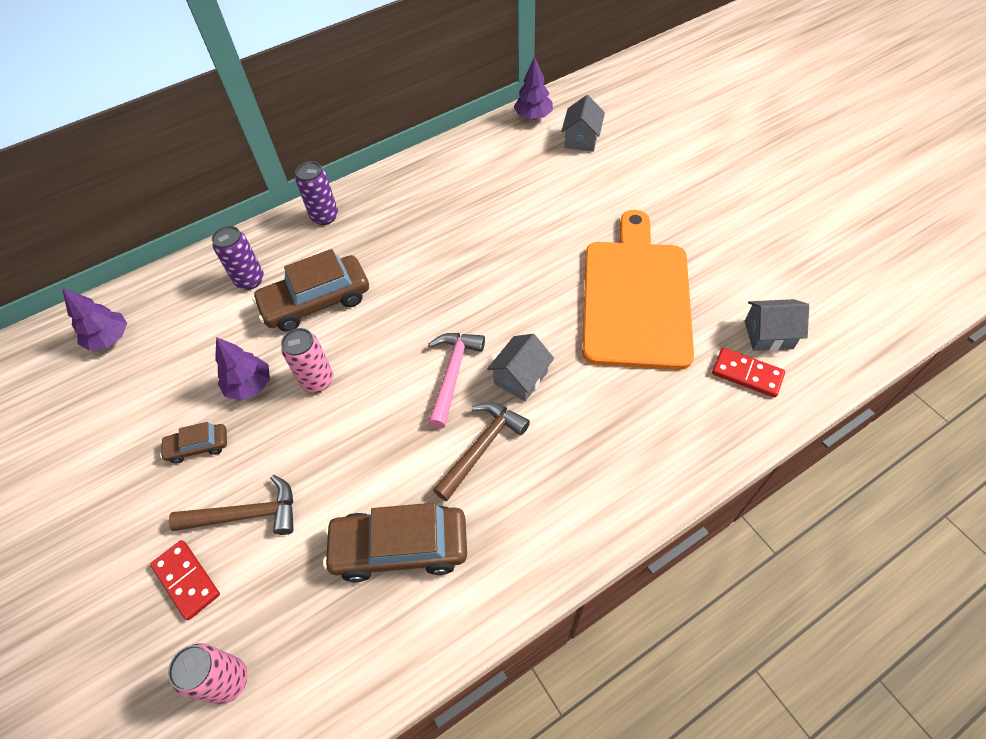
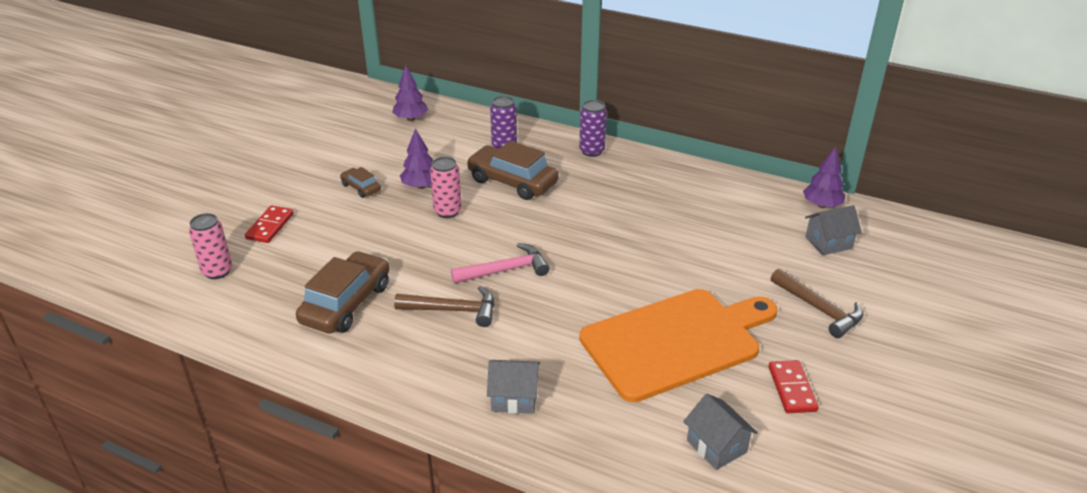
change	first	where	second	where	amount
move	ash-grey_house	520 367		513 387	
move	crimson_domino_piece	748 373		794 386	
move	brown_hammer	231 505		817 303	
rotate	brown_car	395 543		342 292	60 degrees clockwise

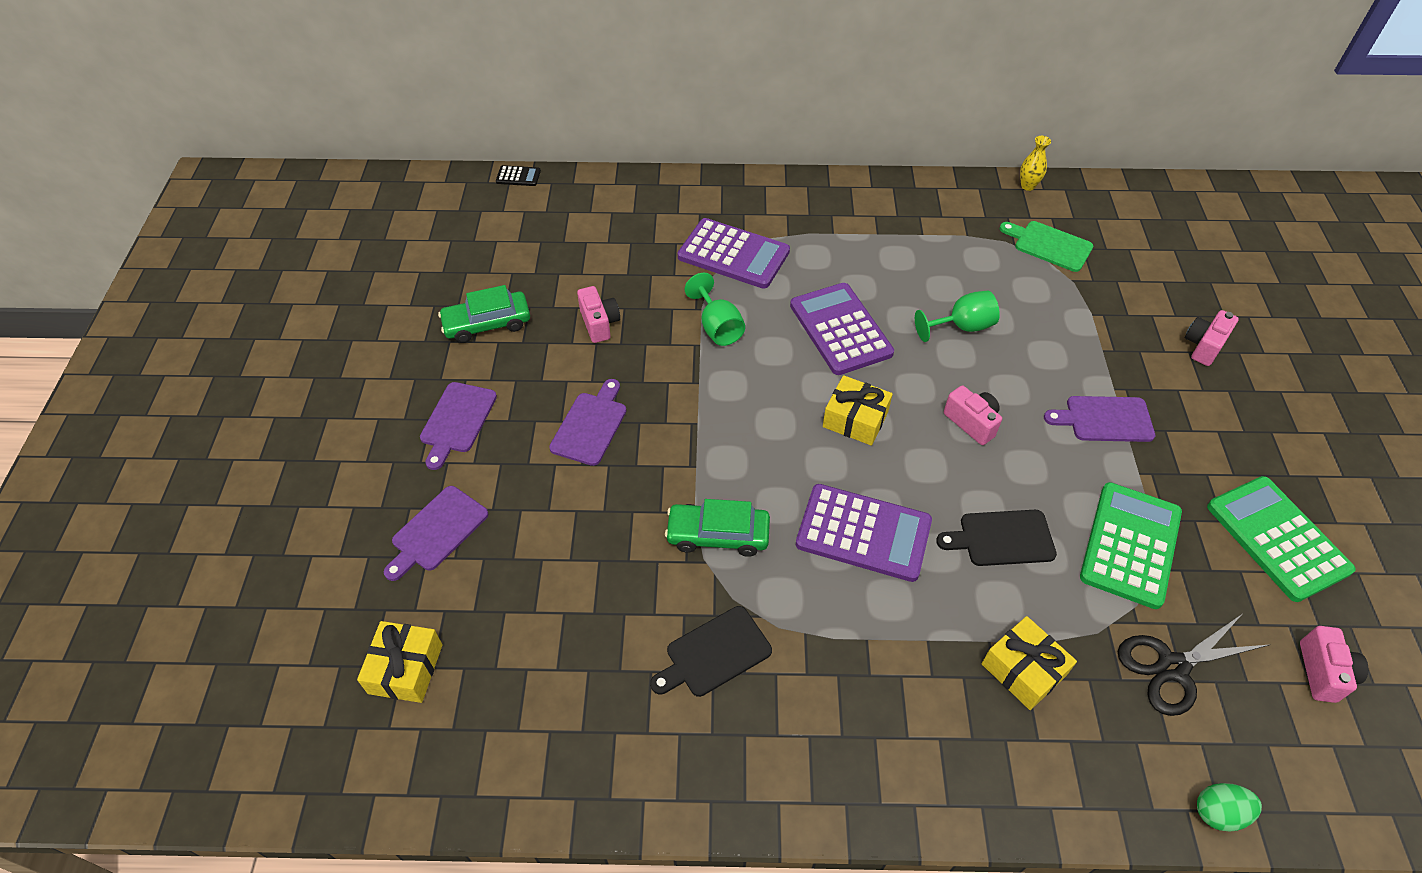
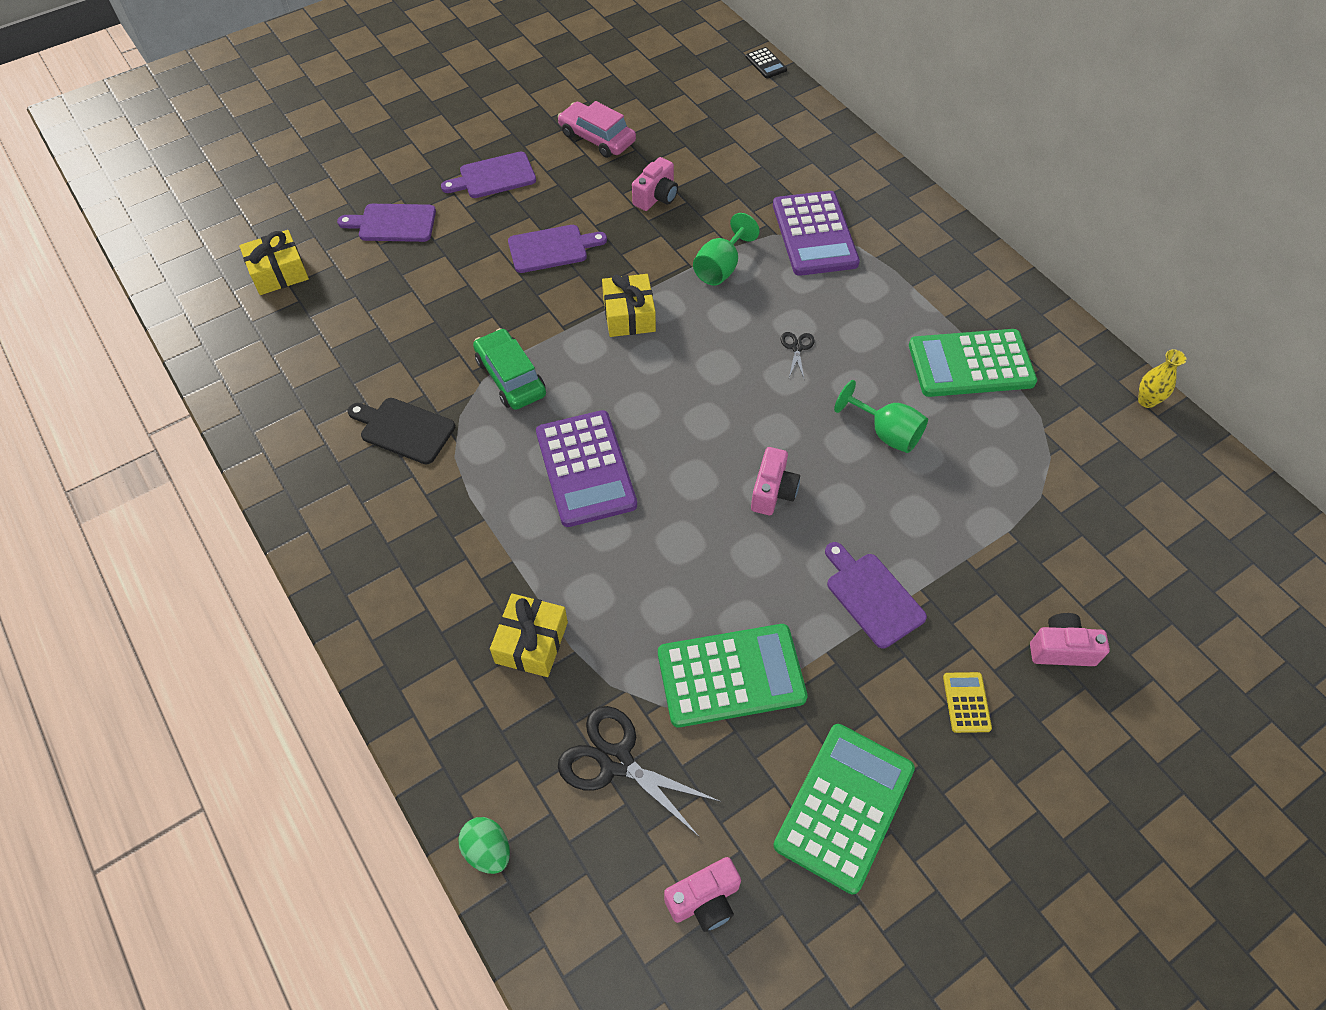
change	first	where	second	where	amount
delete	leaf-green_cutting_board	1046 246			
replace	royal_purple_calculator	842 329	ebony_shears	797 355	
recolor	leaf-green_car	484 314	pink_car	597 129	
move	bright_yellow_gift	858 410		629 305	
delete	ebony_cutting_board	996 538			
insert			leaf-green_calculator	973 363	
insert			bright_yellow_calculator	967 702	

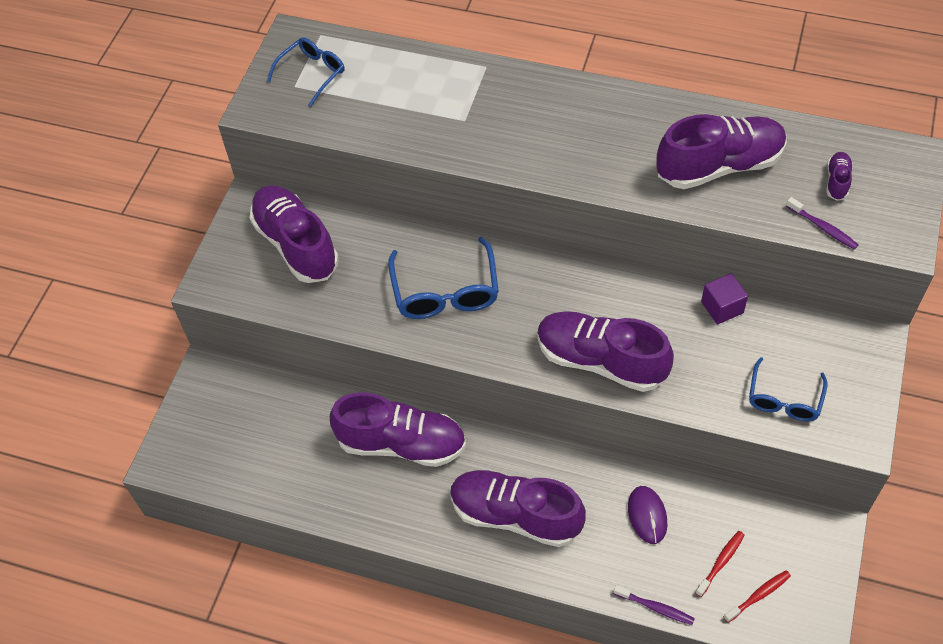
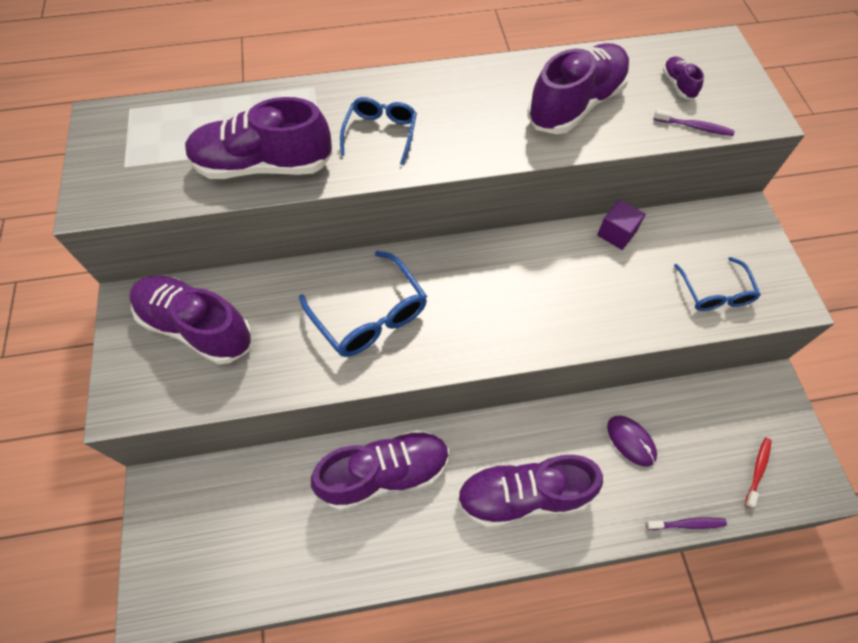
change	first	where	second	where	amount
move	royal_blue_spectacles	306 72		378 131	
move	royal_purple_lace-up_shoe	605 351		258 138	
delete	crimson_dental_brush	719 564			

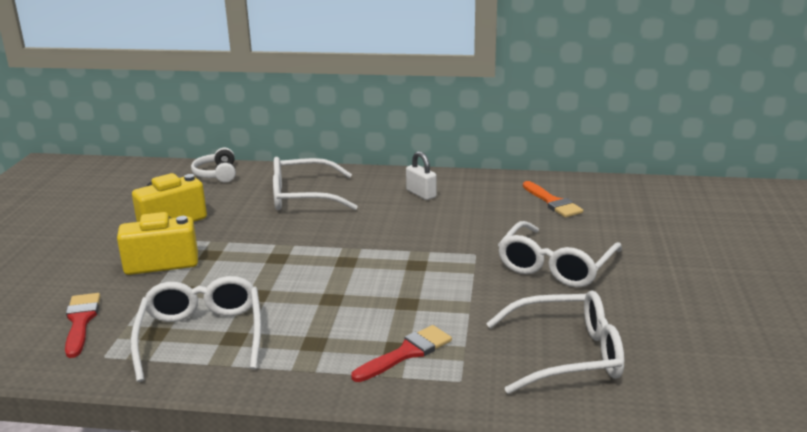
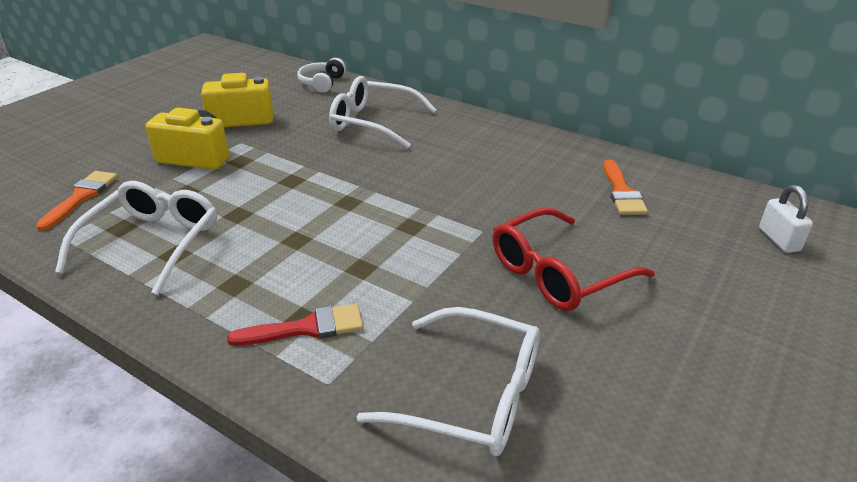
change	first	where	second	where	amount
move	snow-white_small_lock	421 175		786 219	
recolor	snow-white_spectacles	560 254	crimson_spectacles	574 259	
recolor	crimson_paint_brush	82 325	orange-coloured_paint_brush	77 201	

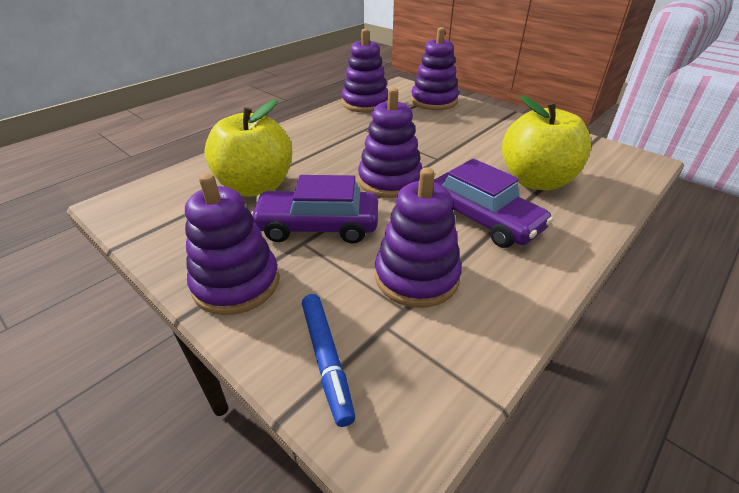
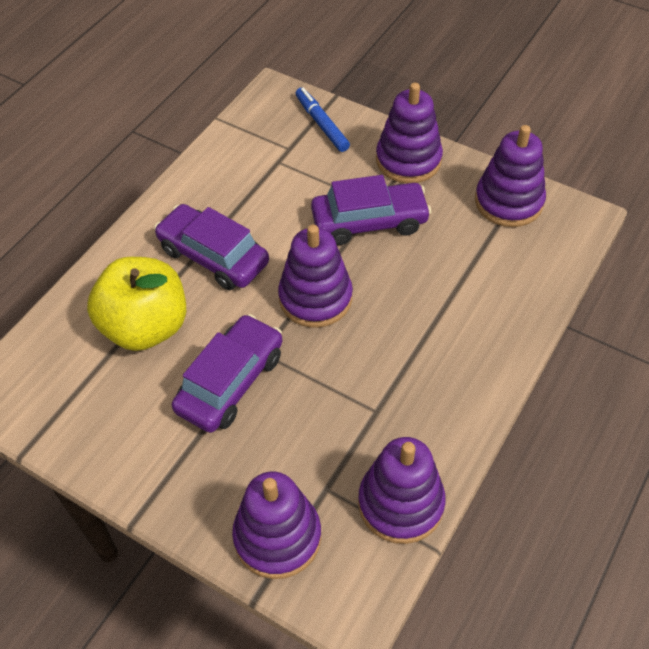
change	first	where	second	where	amount
delete	bright_yellow_apple	248 148			
move	royal_purple_ring_stacker	418 237		510 176	
insert			royal_purple_car	227 373	

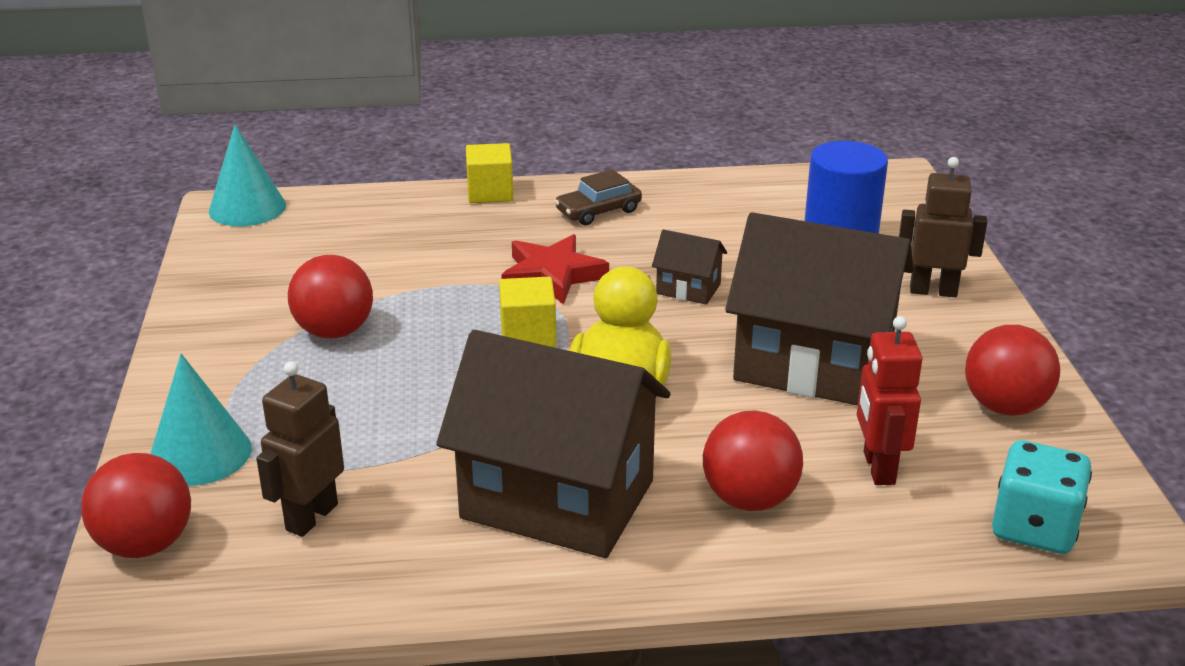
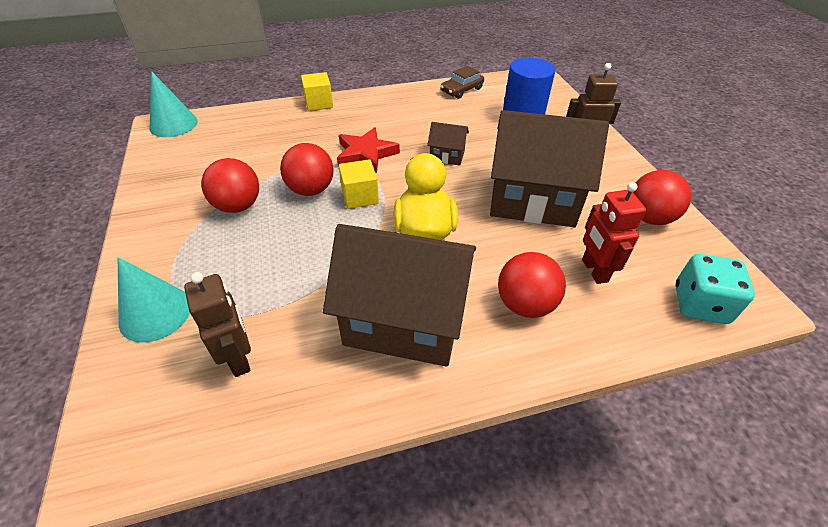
change	first	where	second	where	amount
move	brown_car	598 197		462 82	
rotate	brown_robot	300 449		217 324	135 degrees clockwise
move	crimson_sphere	136 505		307 169	

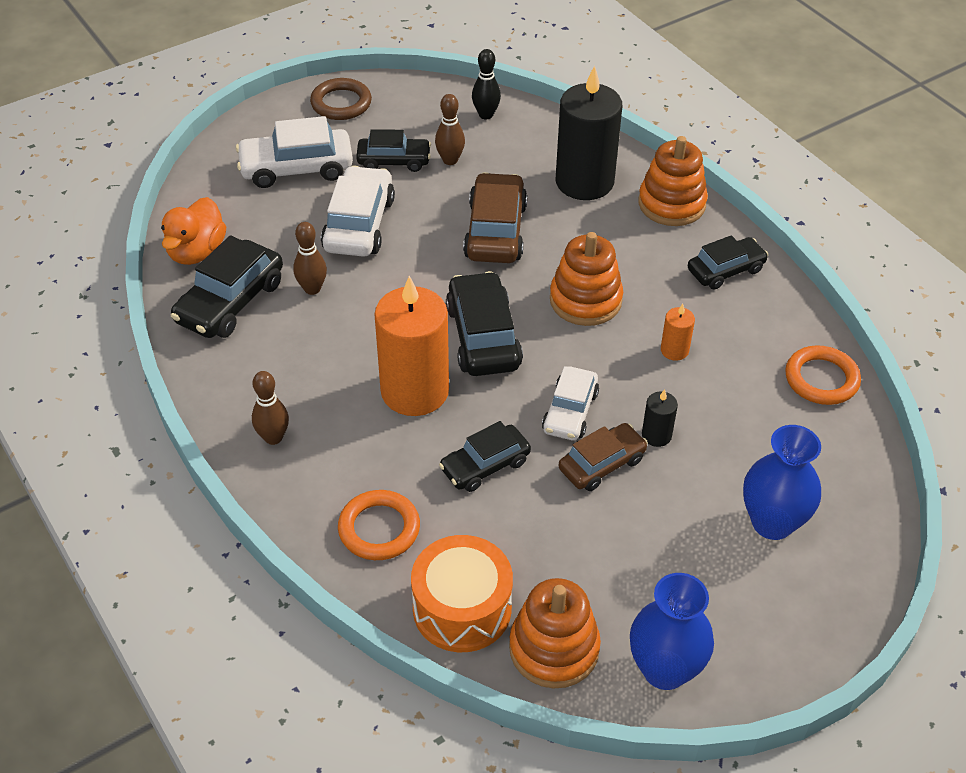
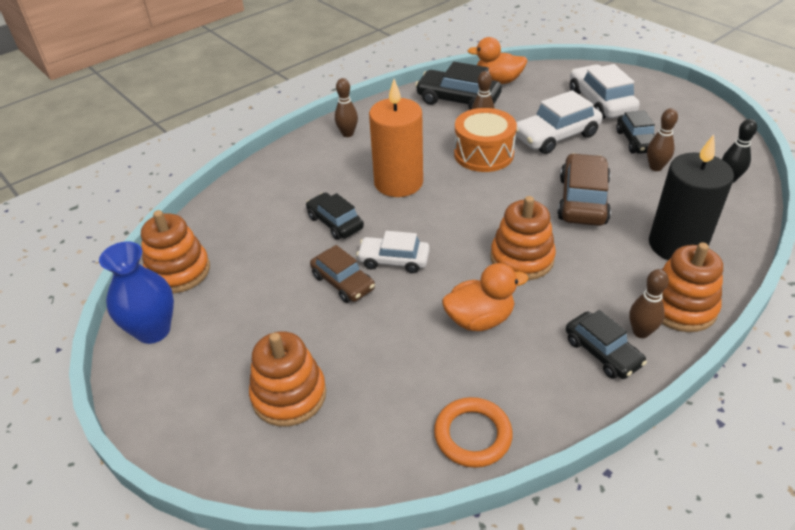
change	first	where	second	where	amount
delete	brown_ring	341 99			
rotate	snow-white_car	358 211		559 122	150 degrees clockwise
rotate	brown_car	495 217		584 189	75 degrees counterclockwise
delete	ebony_car	484 323			
replace	orange-coloured_wax_candle	678 332	orange-coloured_toy_duck	485 297	
delete	ebony_wax_candle	660 418			
replace	royal_blue_tall_vase	782 482	orange-coloured_ring_stacker	287 379	
delete	orange-coloured_ring	379 525			
move	orange-coloured_drum	462 593		485 140	
insert			brown_skittle	649 303	

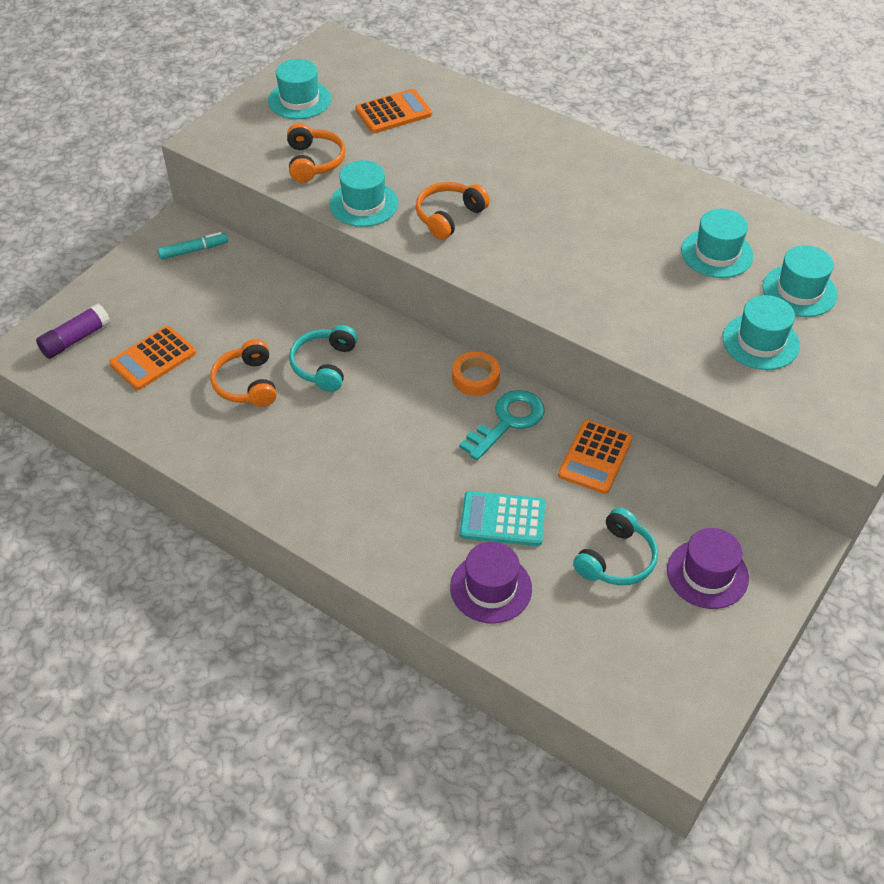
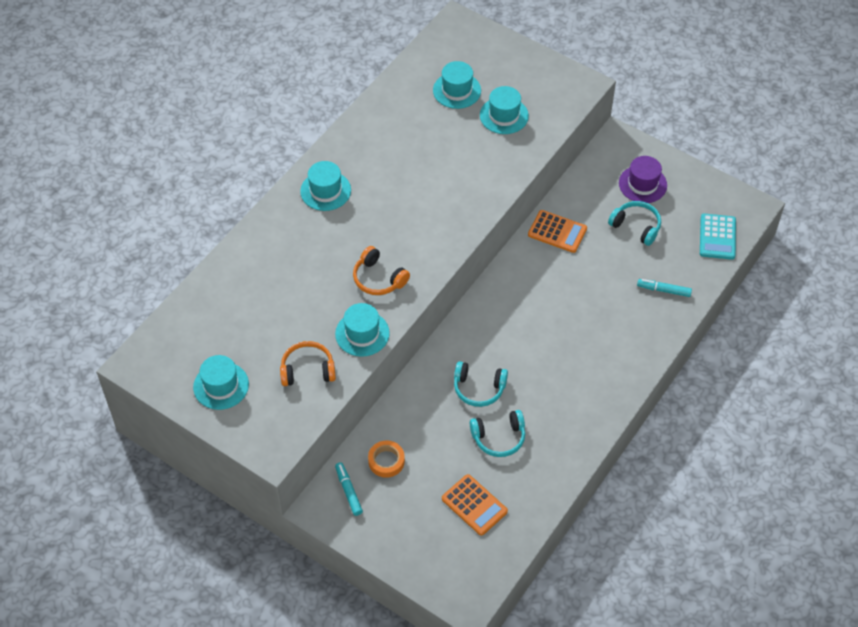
change	first	where	second	where	amount
delete	orange-coloured_calculator	393 111			
move	aqua_top_hat	717 243		325 186	
delete	royal_purple_glue_stick	73 331			
recolor	orange-coloured_headphones	243 373	aqua_headphones	497 433	
move	orange-coloured_tape	476 374		386 459	
delete	aqua_latchkey	502 425			
move	aqua_calculator	503 518		718 237	
replace	royal_purple_top_hat	491 582	aqua_marker_pen	664 288	

